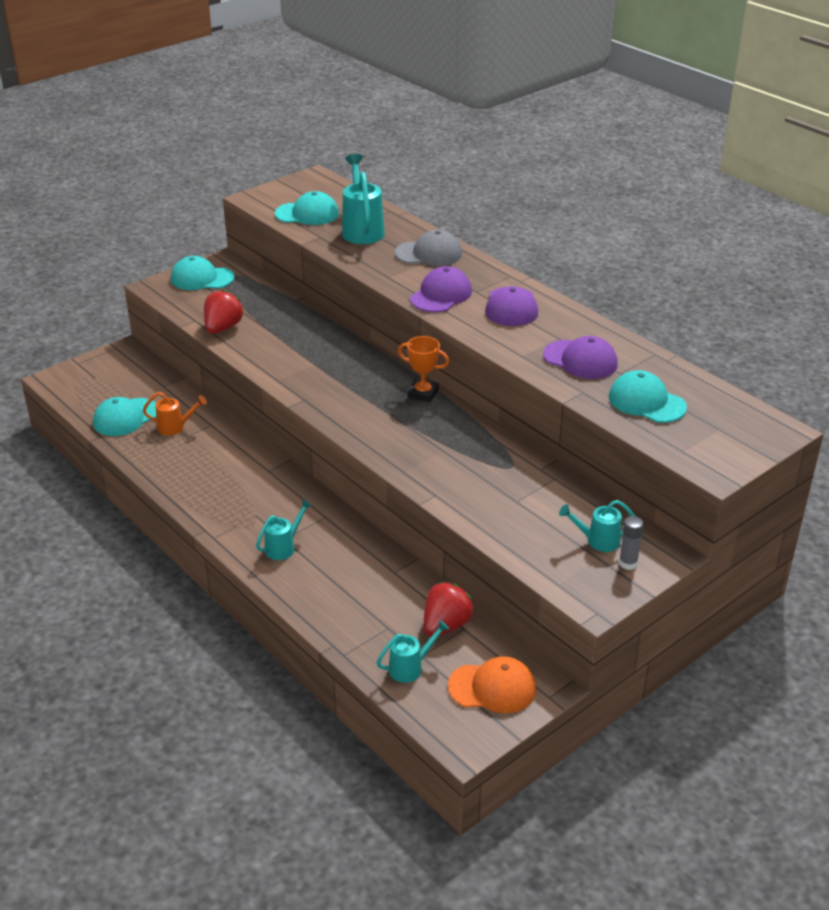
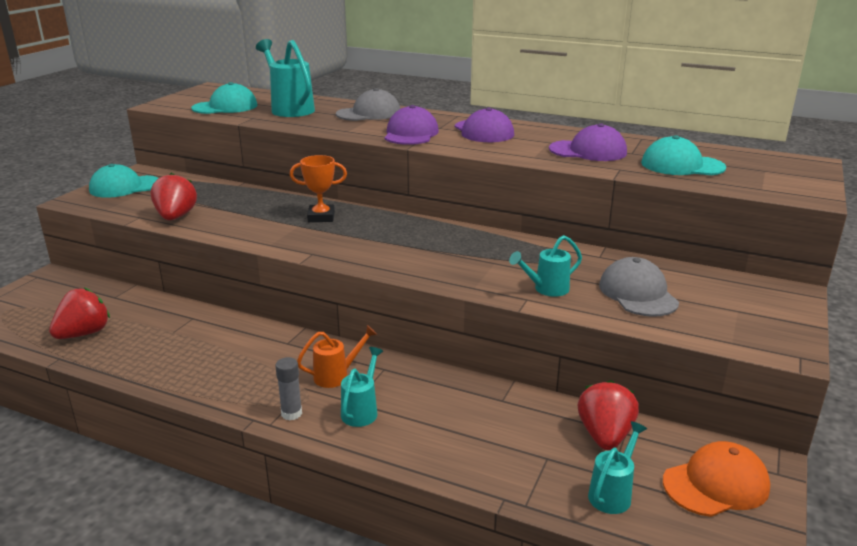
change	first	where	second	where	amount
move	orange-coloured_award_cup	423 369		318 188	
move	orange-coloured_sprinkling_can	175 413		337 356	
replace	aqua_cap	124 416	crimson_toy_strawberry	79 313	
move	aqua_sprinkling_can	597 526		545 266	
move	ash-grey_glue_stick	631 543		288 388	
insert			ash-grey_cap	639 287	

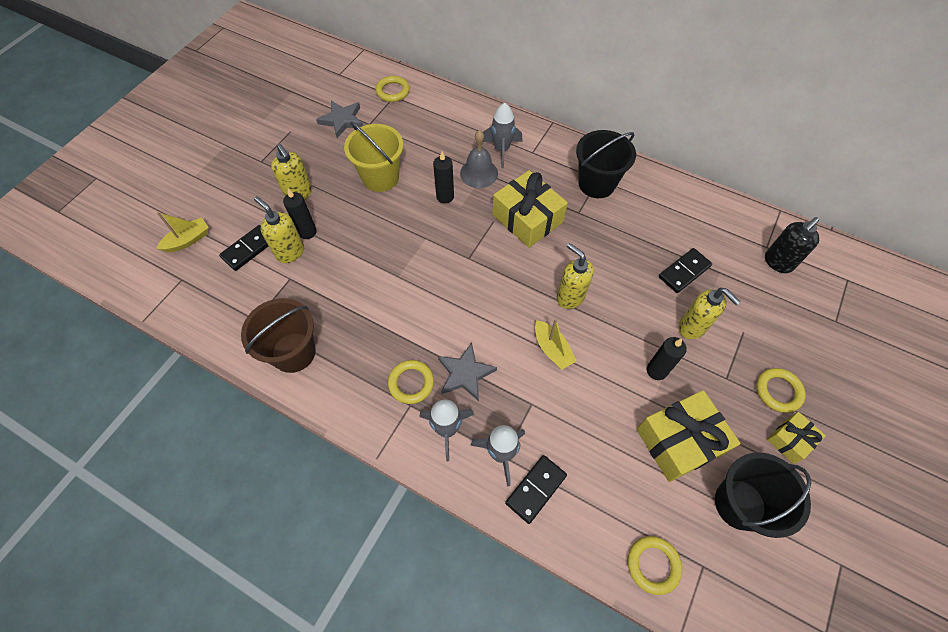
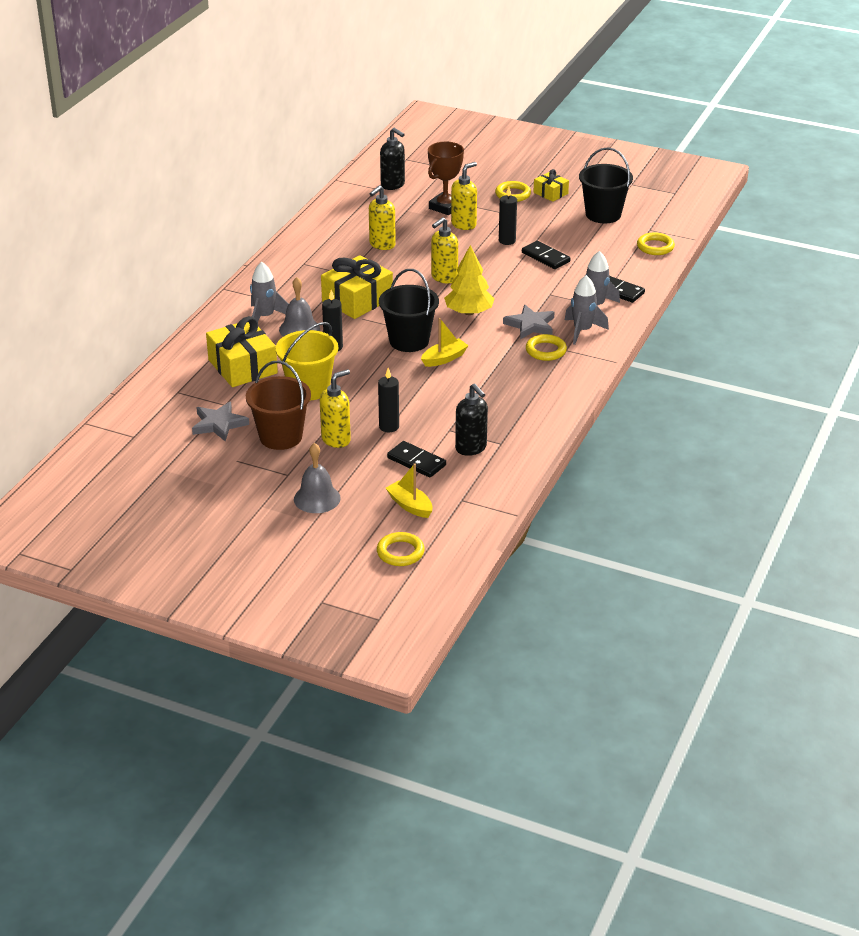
change	first	where	second	where	amount
move	bright_yellow_ring	392 89		401 549	
move	ebony_bucket	606 164		409 310	
move	bright_yellow_soap_dispenser	279 229		382 217	
move	ebony_domino_piece	685 270		546 255	
move	brown_bucket	278 335		278 405	
move	bright_yellow_boat	555 344		445 342	
move	bright_yellow_gift	688 436		242 351	
insert			brown_award_cup	446 178	
insert			bright_yellow_tree	469 280	
insert			ebony_soap_dispenser	471 419	
insert			ash-grey_bell	317 478	

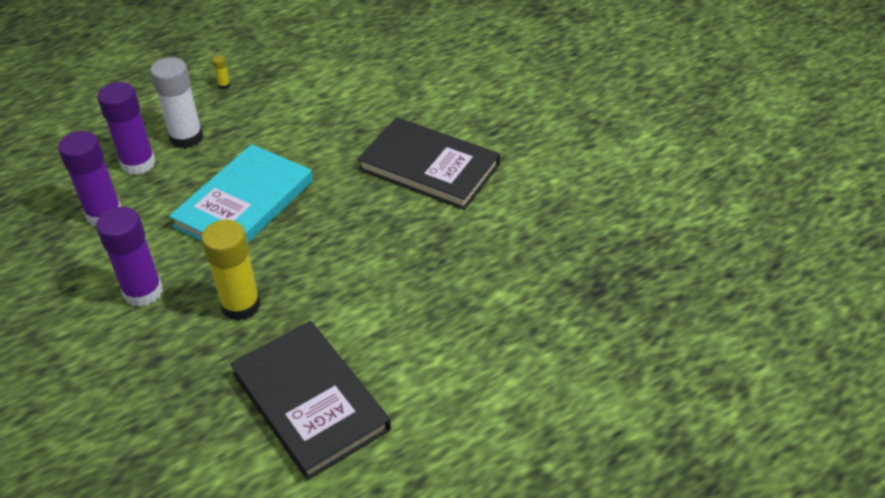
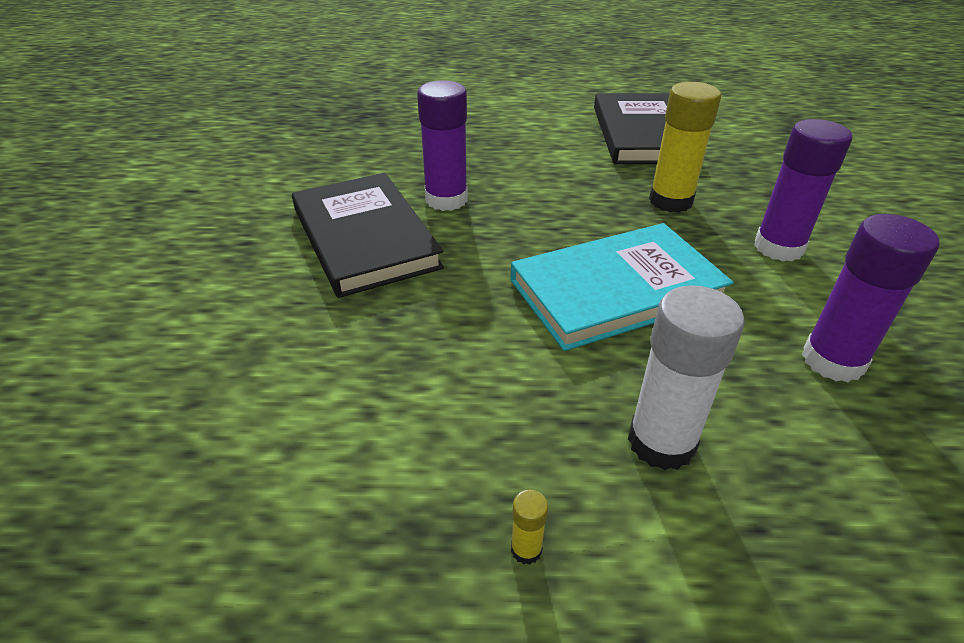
change	first	where	second	where	amount
move	royal_purple_glue_stick	126 128		442 145	

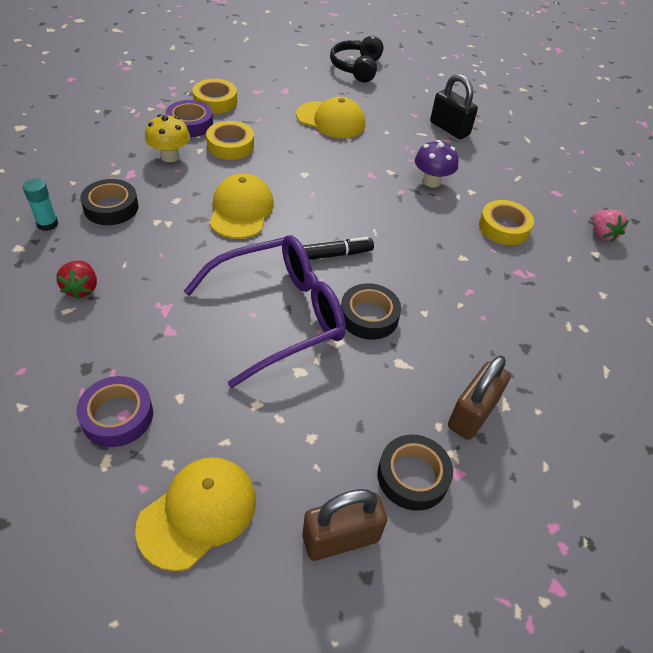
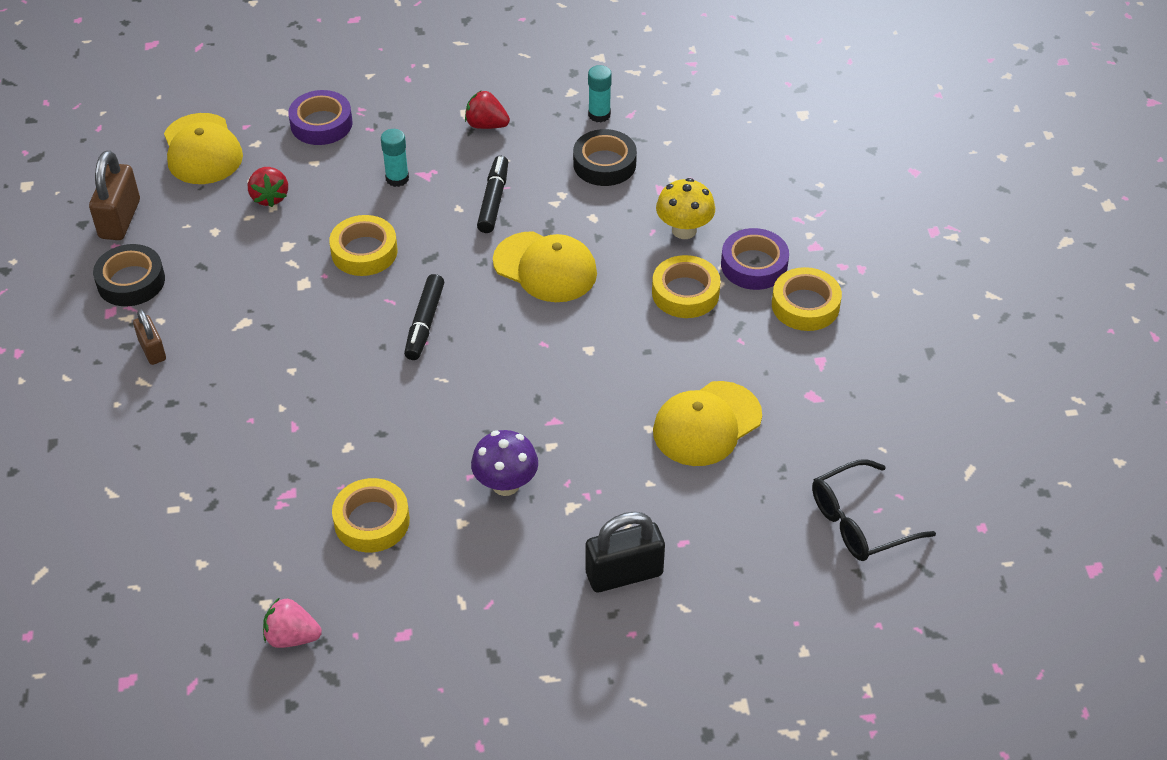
change	first	where	second	where	amount
replace	ebony_headphones	356 59	ebony_spectacles	874 510	
replace	royal_purple_spectacles	265 311	bright_yellow_tape	363 245	
delete	ebony_tape	371 311			
resize	brown_small_lock	479 398		149 337	x0.60
insert			aqua_glue_stick	395 158	
insert			ebony_marker_pen	492 194	
insert			crimson_toy_strawberry	268 187	

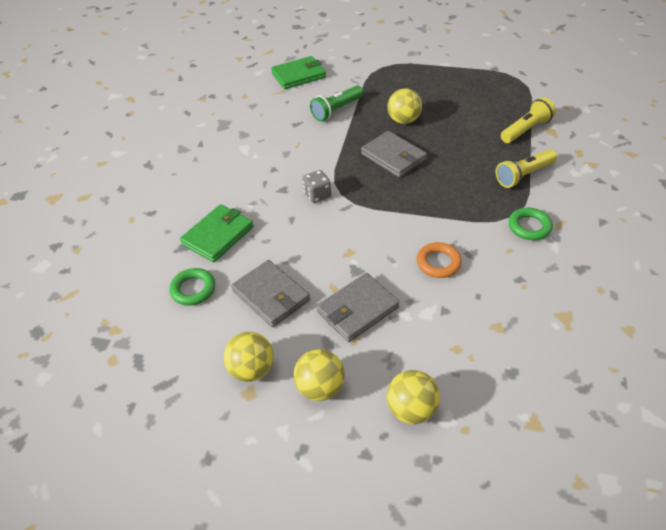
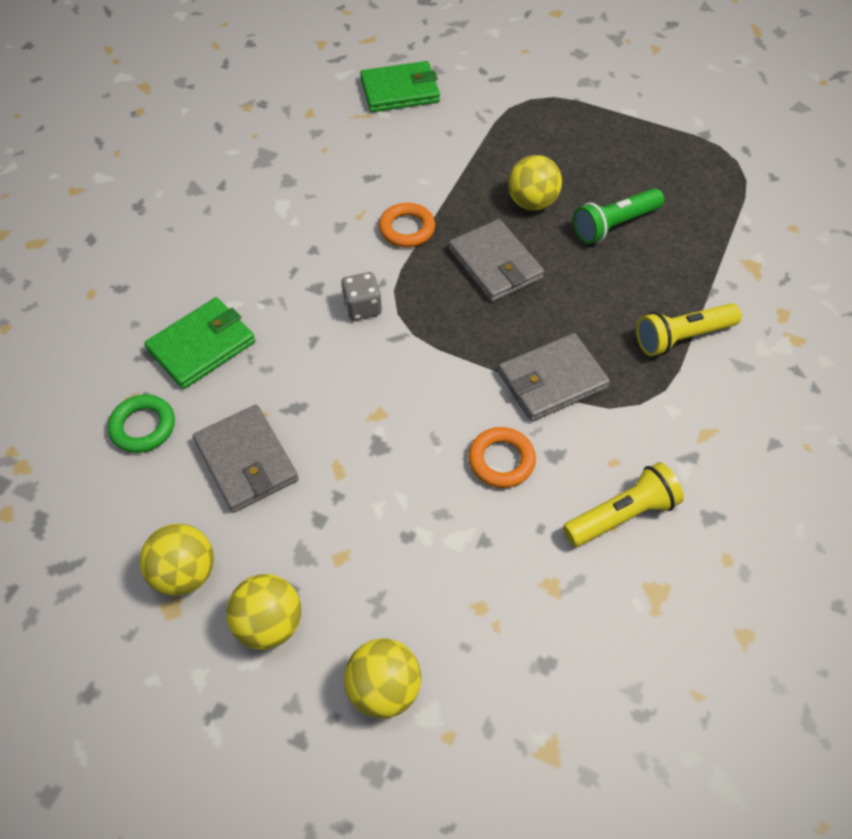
change	first	where	second	where	amount
move	leaf-green_torch	336 103		618 216	
move	bright_yellow_torch	528 120		623 504	
delete	leaf-green_ring	531 224			
move	ash-grey_wallet	358 307		554 377	
insert			orange-coloured_ring	407 225	

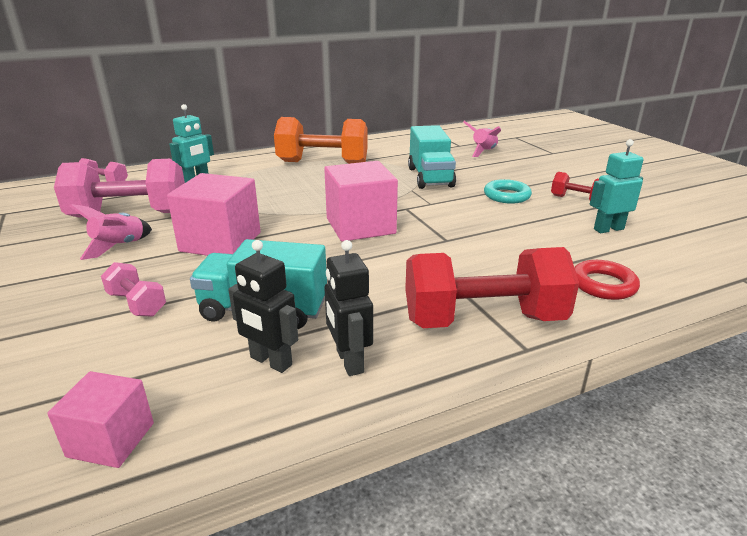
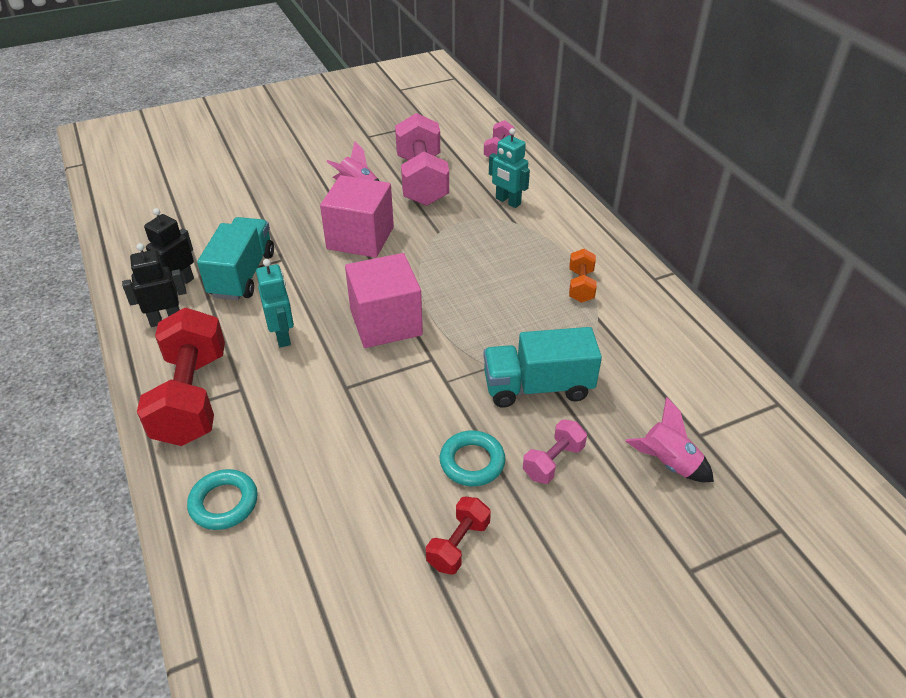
change	first	where	second	where	amount
resize	orange-coloured_dumbbell	321 140		583 276	x0.48
move	aqua_robot	617 186		275 303	
recolor	crimson_ring	607 280	aqua_ring	222 499	
move	pink_dumbbell	133 289		555 451	
delete	pink_cube	100 419			

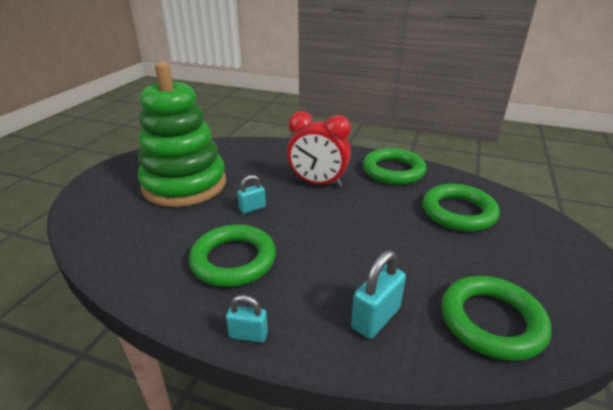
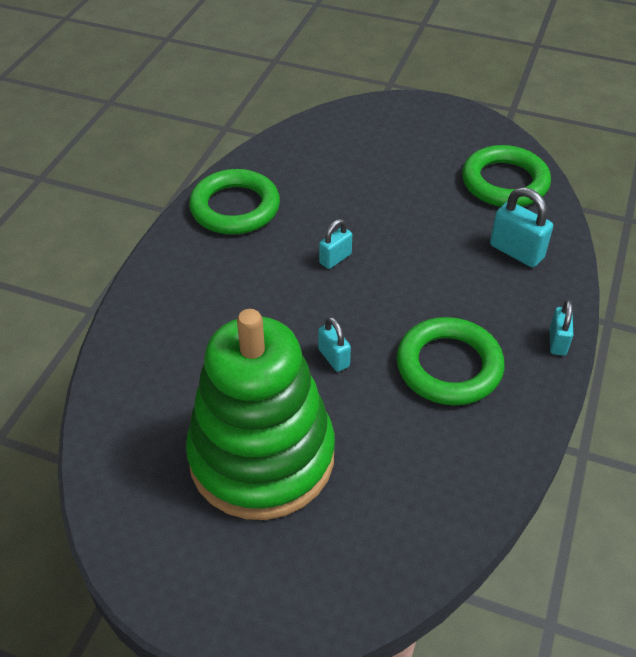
change	first	where	second	where	amount
delete	crimson_clock	319 149			
delete	leaf-green_ring	461 208			
insert			aqua_small_lock	335 244	

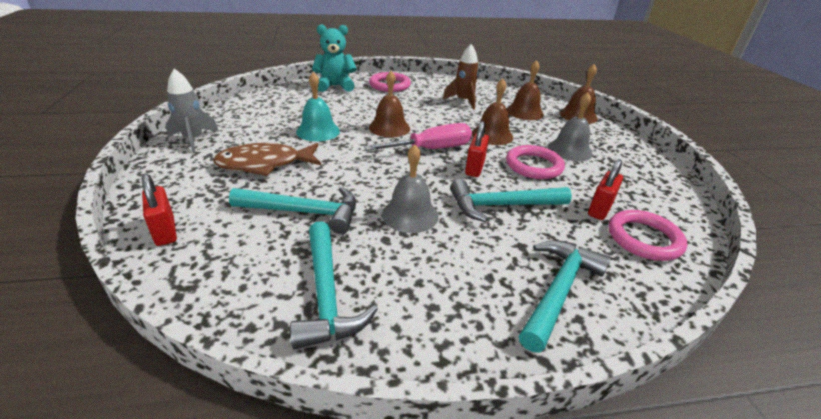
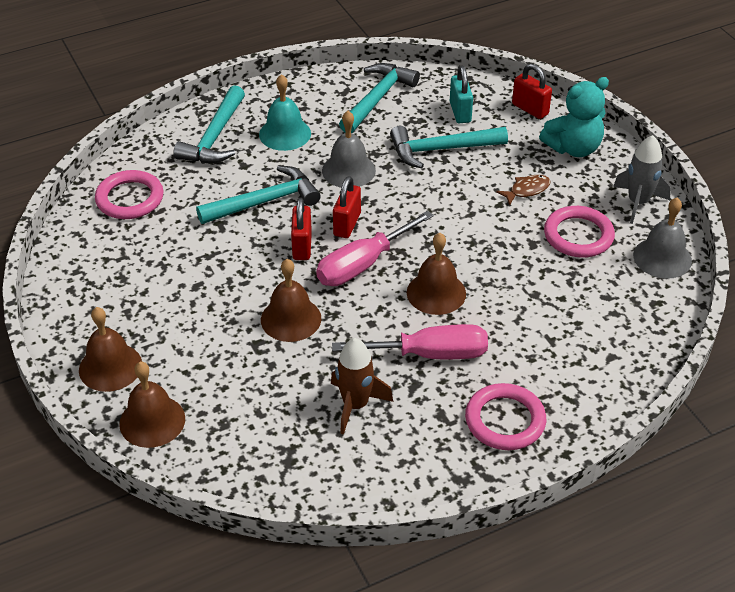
change	first	where	second	where	amount
move	aqua_stuffed_bear	334 58		574 117	
move	brown_bell	525 90		110 349	
move	aqua_bell	318 106		285 112	
move	ash-grey_bell	570 126		662 238	
resize	brown_fish	267 159		523 190	x0.50
move	pink_ring	535 162		579 232	
move	crimson_small_lock	605 189		347 207	
rotate	aqua_hammer	334 285		379 98	60 degrees clockwise
insert			aqua_small_lock	461 94	
insert			pink_hand_screwdriver	410 341	

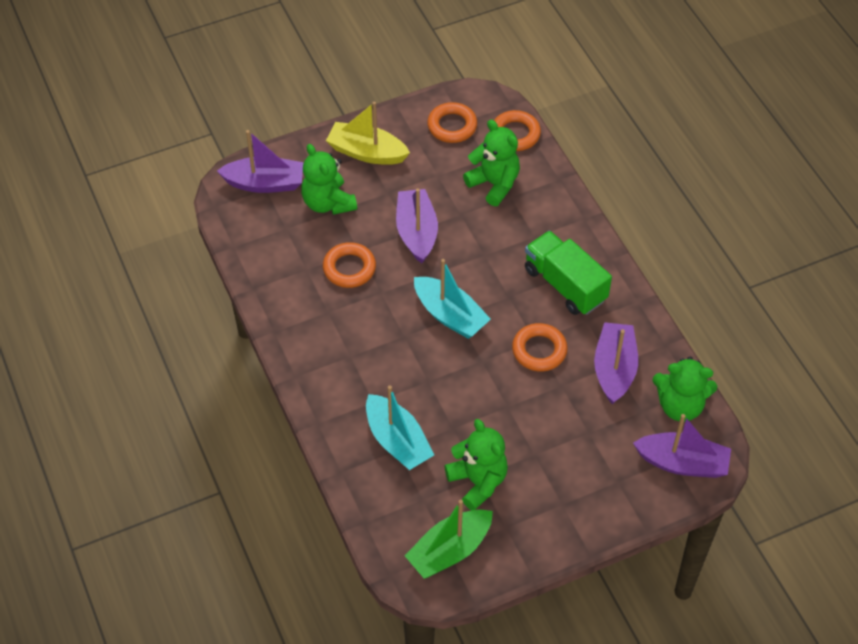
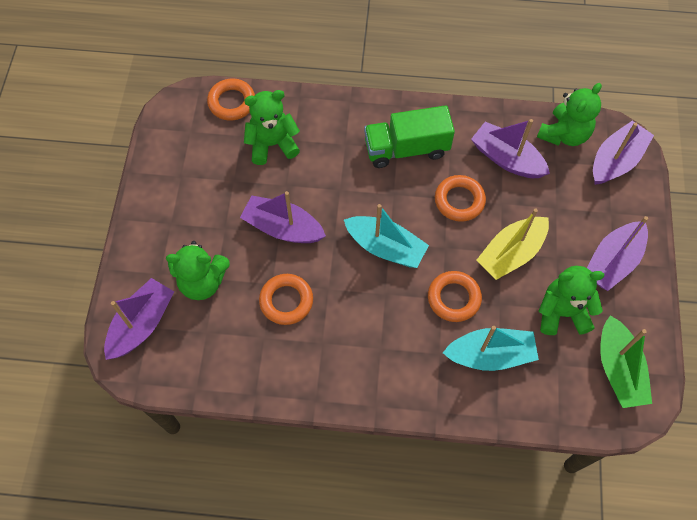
change	first	where	second	where	amount
move	bright_yellow_boat	368 133		512 244	
move	orange-coloured_ring	452 122		455 296	
rotate	aqua_boat	452 299		386 236	45 degrees clockwise
insert			royal_purple_boat	617 253	

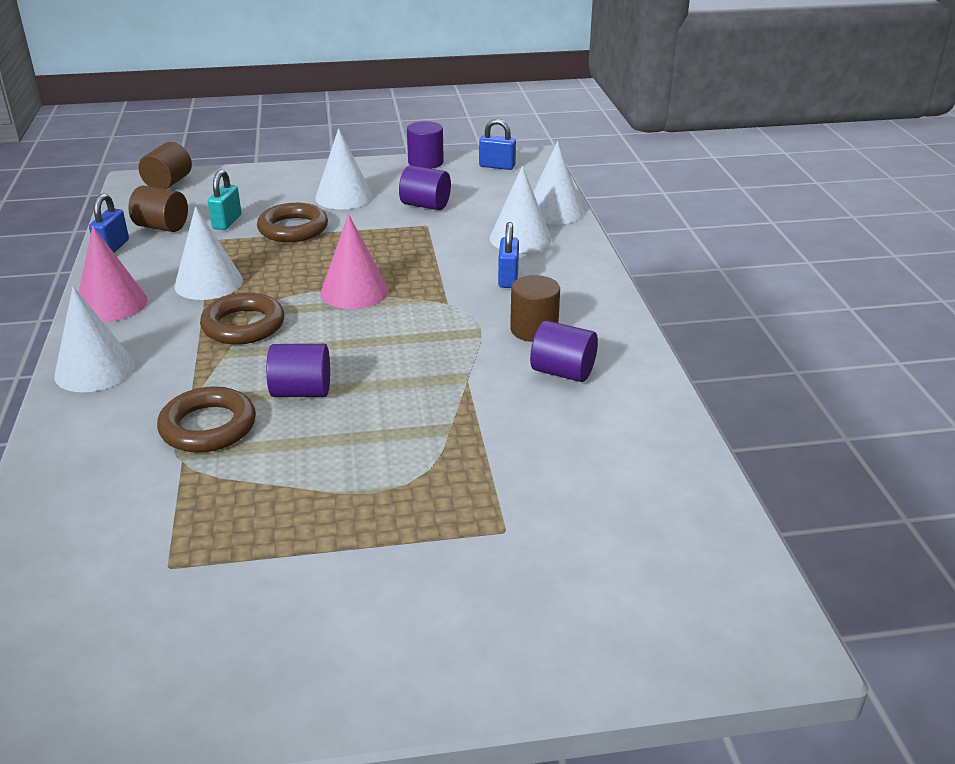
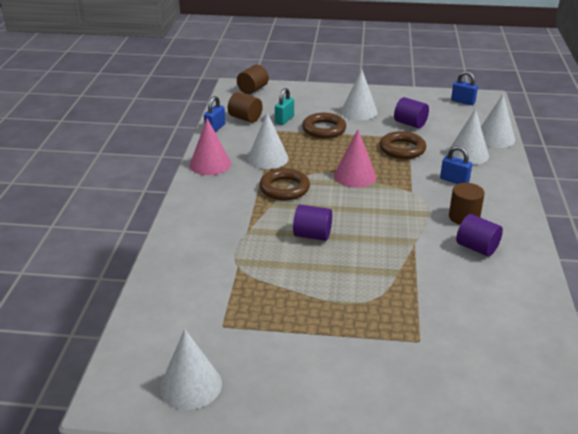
change	first	where	second	where	amount
delete	royal_purple_cylinder_shape	425 145			
rotate	royal_blue_small_lock	508 255		456 165	75 degrees counterclockwise
move	snow-white_cone_shape	94 339		191 369	
move	brown_ring	206 419		403 145	

